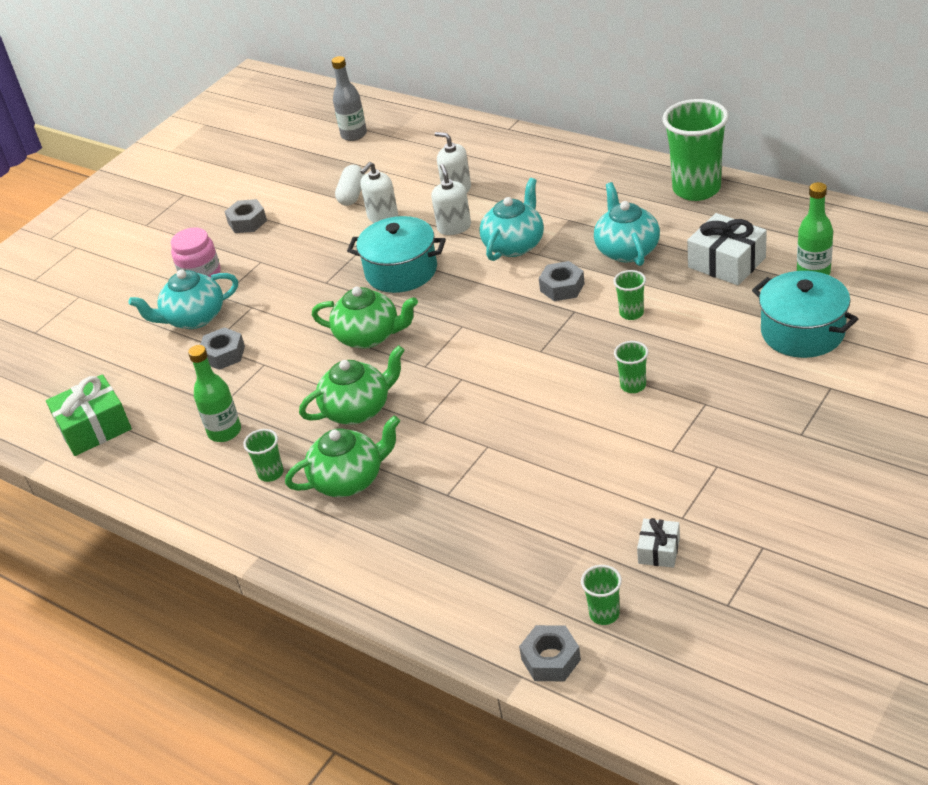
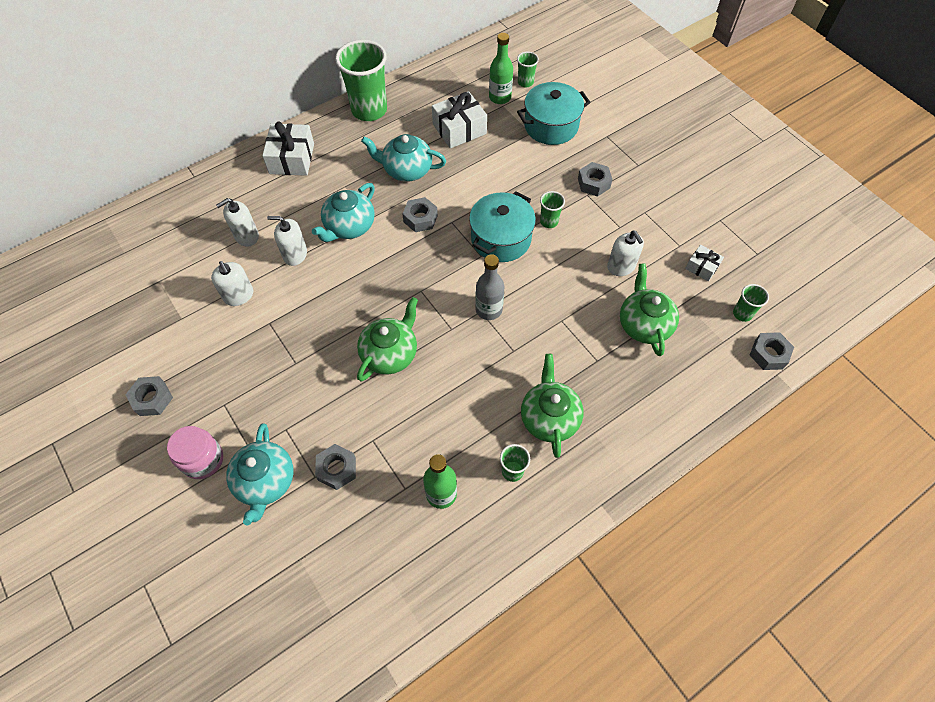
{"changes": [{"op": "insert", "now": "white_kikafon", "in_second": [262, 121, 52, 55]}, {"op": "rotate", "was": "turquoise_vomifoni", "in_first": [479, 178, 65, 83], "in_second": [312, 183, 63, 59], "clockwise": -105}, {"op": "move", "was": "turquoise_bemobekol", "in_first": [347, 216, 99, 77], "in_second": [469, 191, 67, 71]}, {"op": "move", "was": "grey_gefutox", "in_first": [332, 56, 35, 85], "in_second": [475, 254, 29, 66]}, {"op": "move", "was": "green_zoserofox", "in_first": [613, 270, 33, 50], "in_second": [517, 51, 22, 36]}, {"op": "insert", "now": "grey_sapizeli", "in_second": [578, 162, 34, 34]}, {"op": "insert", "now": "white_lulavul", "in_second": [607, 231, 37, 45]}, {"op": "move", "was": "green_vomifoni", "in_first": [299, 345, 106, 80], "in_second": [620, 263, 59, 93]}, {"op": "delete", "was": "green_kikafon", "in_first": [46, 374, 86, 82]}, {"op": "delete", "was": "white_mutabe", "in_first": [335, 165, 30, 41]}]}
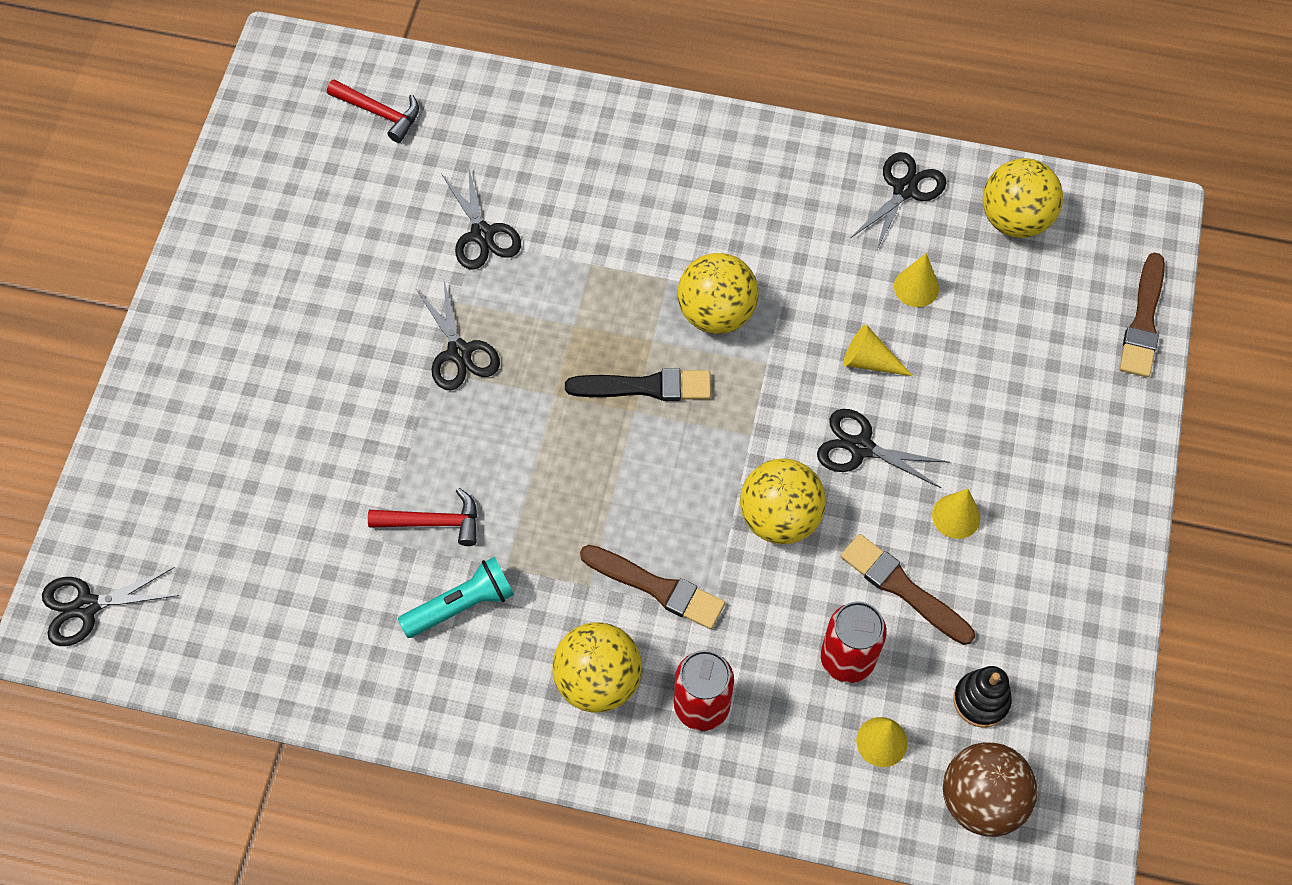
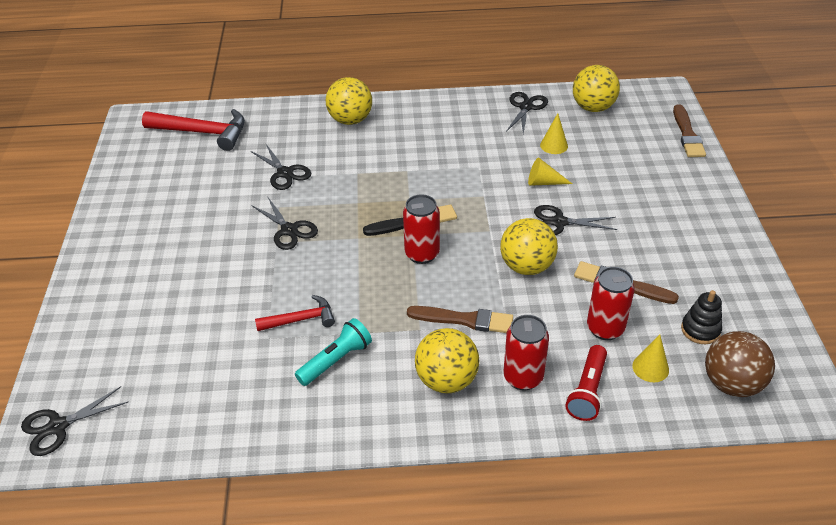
{"changes": [{"op": "resize", "was": "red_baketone", "in_first": [327, 80, 92, 63], "in_second": [142, 109, 103, 42], "ratio": 1.71}, {"op": "move", "was": "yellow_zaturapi", "in_first": [678, 253, 80, 81], "in_second": [326, 77, 46, 48]}, {"op": "insert", "now": "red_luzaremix", "in_second": [403, 194, 37, 70]}, {"op": "insert", "now": "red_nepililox", "in_second": [565, 345, 42, 76]}, {"op": "delete", "was": "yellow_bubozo", "in_first": [932, 489, 48, 50]}]}
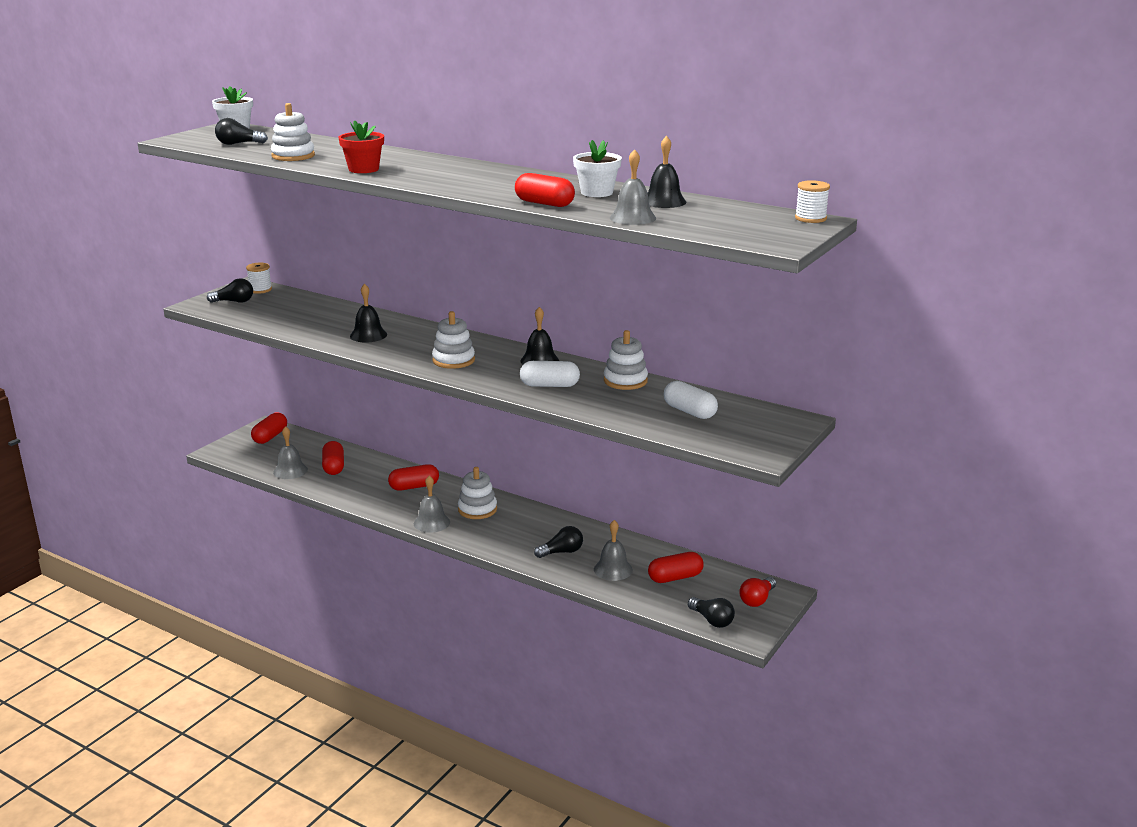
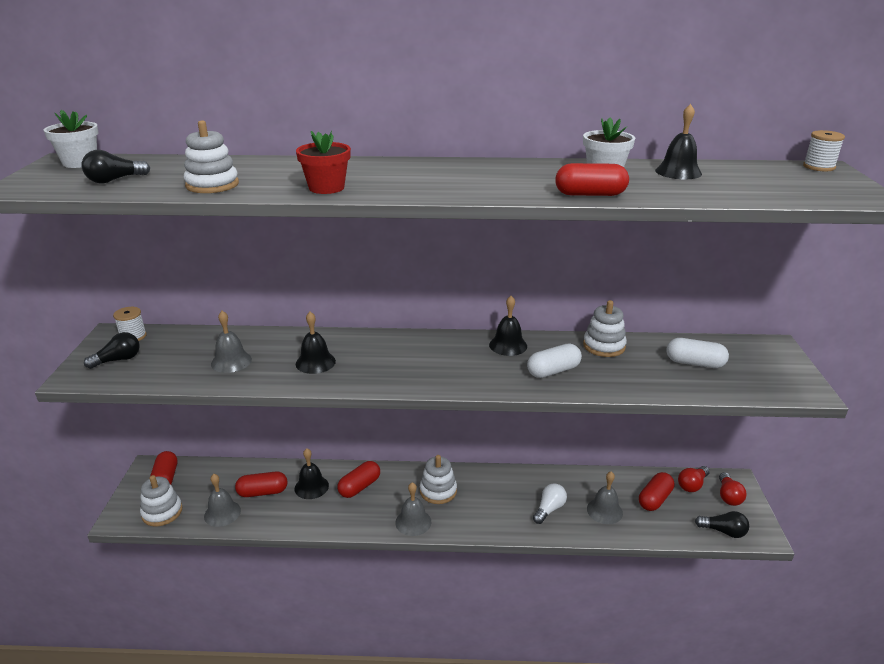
{"changes": [{"op": "move", "was": "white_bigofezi", "in_first": [432, 311, 43, 58], "in_second": [140, 475, 42, 51]}, {"op": "move", "was": "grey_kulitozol", "in_first": [610, 149, 46, 76], "in_second": [211, 311, 41, 62]}, {"op": "rotate", "was": "red_mutabe", "in_first": [322, 441, 22, 34], "in_second": [235, 471, 52, 26], "clockwise": -60}, {"op": "insert", "now": "black_kulitozol", "in_second": [295, 448, 34, 51]}, {"op": "recolor", "was": "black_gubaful", "now": "white_gubaful", "in_first": [534, 526, 49, 32], "in_second": [533, 483, 34, 41]}, {"op": "insert", "now": "red_gubaful", "in_second": [678, 466, 32, 26]}]}
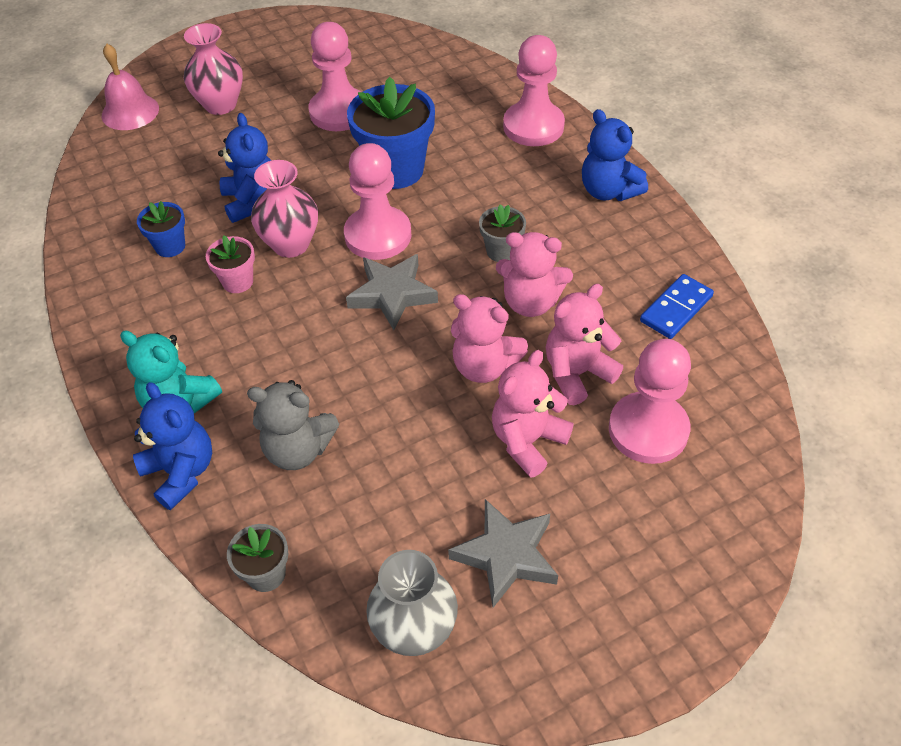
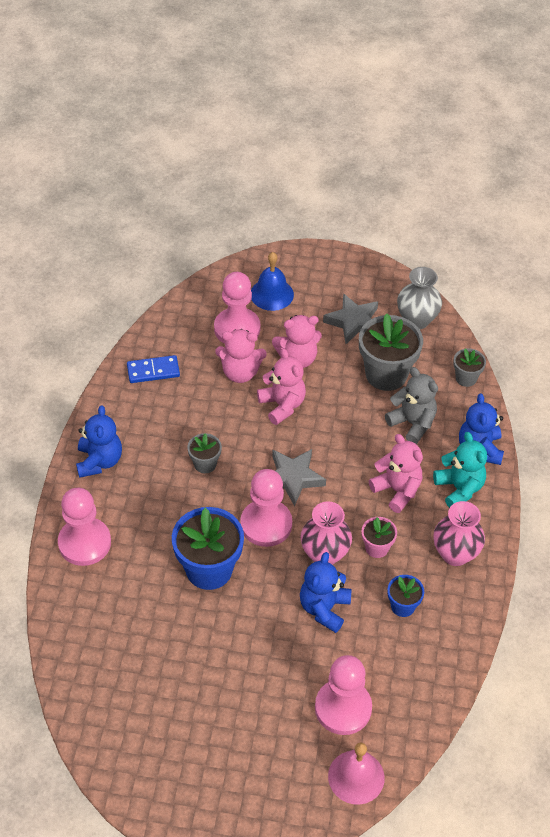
{"changes": [{"op": "insert", "now": "blue_kulitozol", "in_second": [251, 252, 43, 59]}, {"op": "move", "was": "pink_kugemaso", "in_first": [309, 22, 52, 109], "in_second": [315, 655, 57, 80]}, {"op": "insert", "now": "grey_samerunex", "in_second": [359, 313, 64, 78]}, {"op": "move", "was": "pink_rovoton", "in_first": [496, 232, 77, 85], "in_second": [369, 434, 54, 79]}, {"op": "move", "was": "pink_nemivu", "in_first": [184, 23, 59, 92], "in_second": [433, 501, 52, 65]}]}
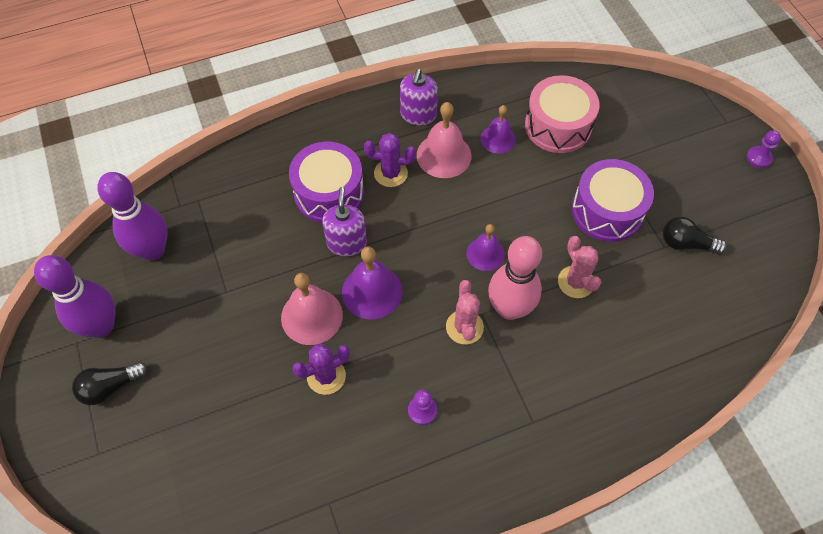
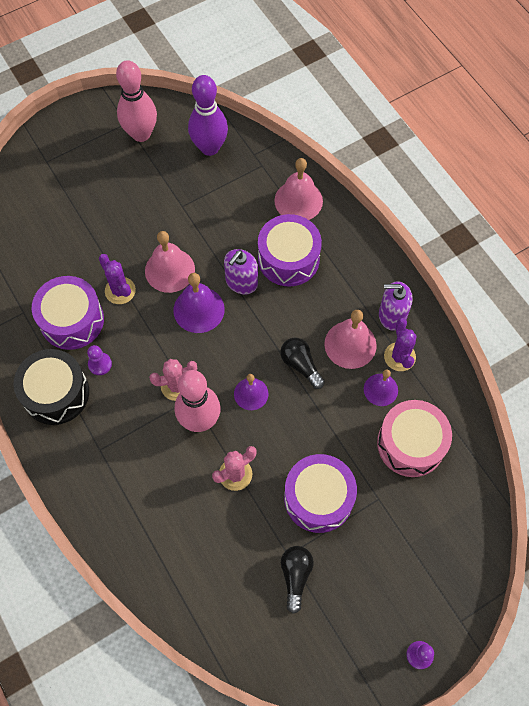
{"changes": [{"op": "insert", "now": "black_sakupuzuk", "in_second": [13, 349, 76, 76]}, {"op": "insert", "now": "purple_sakupuzuk", "in_second": [32, 276, 72, 74]}, {"op": "recolor", "was": "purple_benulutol", "now": "pink_benulutol", "in_first": [34, 255, 81, 82], "in_second": [116, 60, 41, 82]}, {"op": "rotate", "was": "purple_lulavul", "in_first": [322, 187, 45, 69], "in_second": [224, 249, 34, 46], "clockwise": 135}, {"op": "insert", "now": "pink_kulitozol", "in_second": [274, 158, 49, 62]}, {"op": "move", "was": "black_gubaful", "in_first": [72, 362, 76, 43], "in_second": [280, 338, 45, 51]}, {"op": "move", "was": "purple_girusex", "in_first": [364, 133, 52, 54], "in_second": [384, 318, 33, 53]}]}
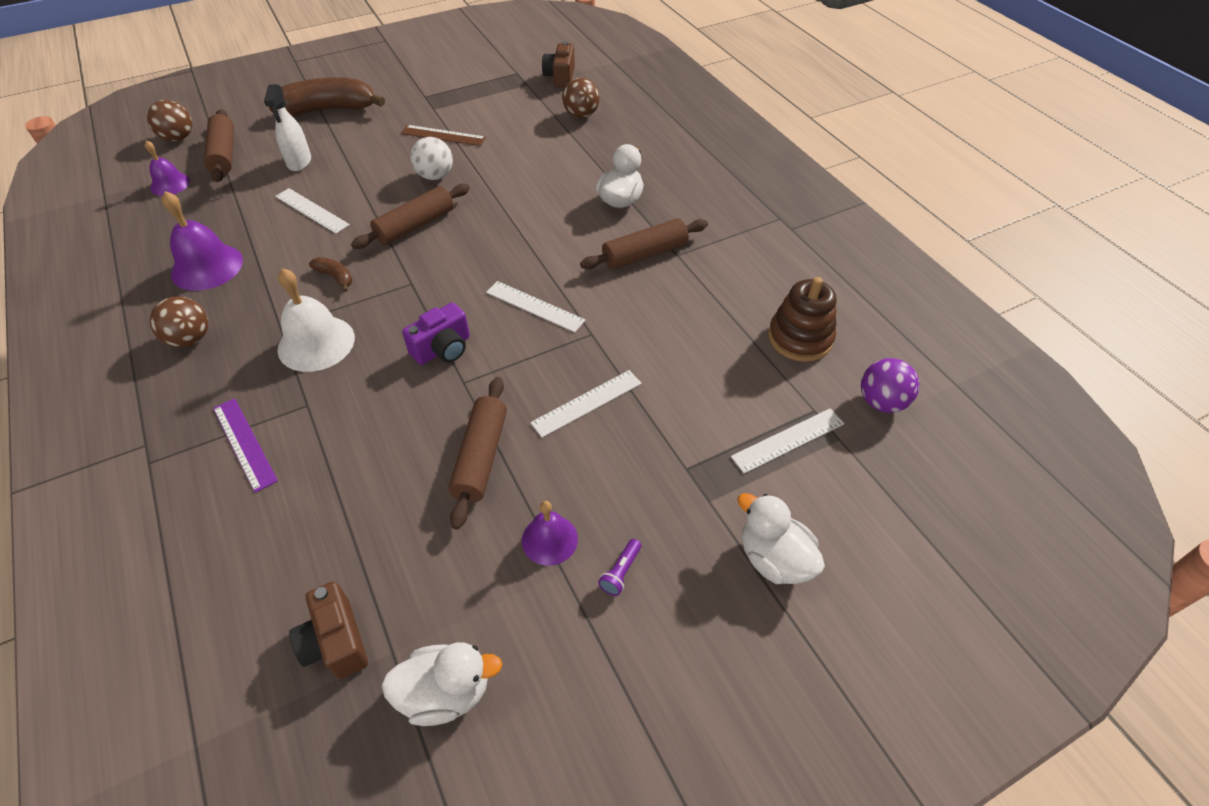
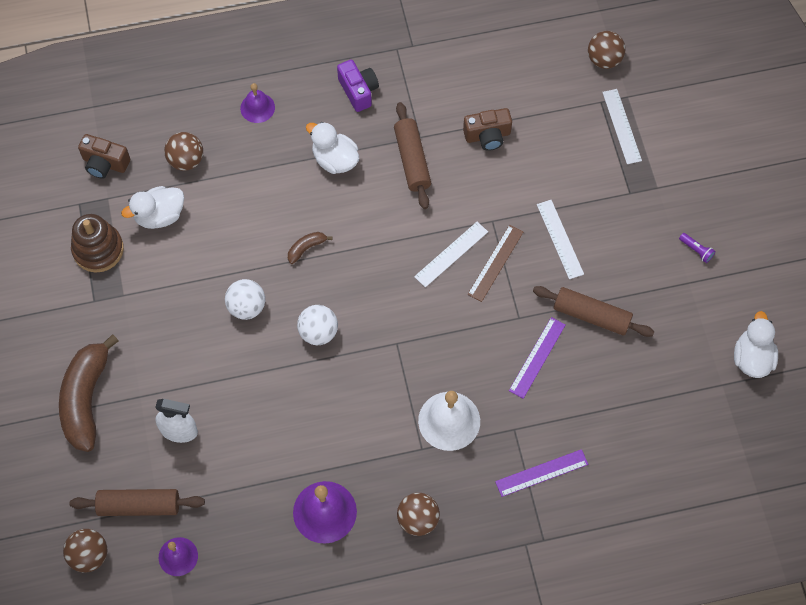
{"changes": [{"op": "move", "was": "brown_bigofezi", "in_first": [768, 277, 68, 85], "in_second": [71, 214, 53, 59]}, {"op": "move", "was": "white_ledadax", "in_first": [737, 493, 88, 91], "in_second": [121, 186, 63, 43]}, {"op": "move", "was": "purple_kulitozol", "in_first": [522, 501, 56, 65], "in_second": [240, 83, 35, 40]}, {"op": "move", "was": "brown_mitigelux", "in_first": [309, 257, 43, 35], "in_second": [288, 232, 44, 32]}, {"op": "replace", "was": "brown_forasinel", "now": "white_zaturapi", "in_first": [351, 184, 119, 65], "in_second": [297, 305, 41, 40]}, {"op": "move", "was": "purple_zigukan", "in_first": [402, 302, 68, 63], "in_second": [337, 59, 42, 53]}, {"op": "move", "was": "brown_zigukan", "in_first": [289, 581, 79, 98], "in_second": [463, 108, 49, 43]}, {"op": "move", "was": "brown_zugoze", "in_first": [401, 125, 85, 21], "in_second": [468, 225, 55, 77]}, {"op": "insert", "now": "purple_zugoze", "in_second": [509, 317, 57, 82]}, {"op": "recolor", "was": "purple_zaturapi", "now": "brown_zaturapi", "in_first": [861, 358, 59, 55], "in_second": [588, 31, 38, 38]}, {"op": "delete", "was": "white_zugoze", "in_first": [275, 188, 75, 46]}]}
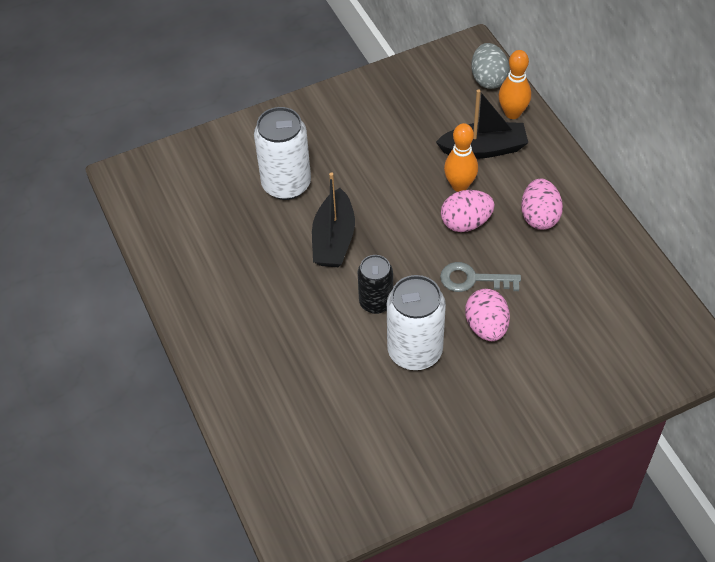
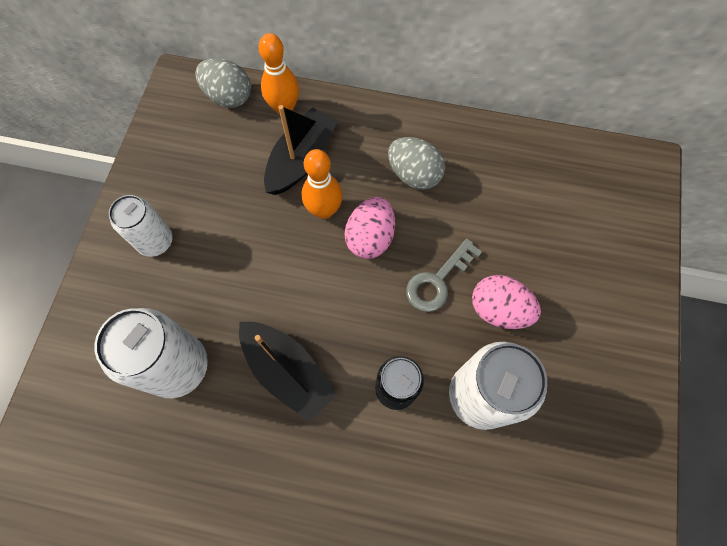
{"changes": [{"op": "insert", "now": "white_luzaremix", "in_second": [109, 195, 64, 62]}, {"op": "recolor", "was": "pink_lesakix", "now": "grey_lesakix", "in_first": [521, 179, 42, 51], "in_second": [388, 137, 57, 53]}]}
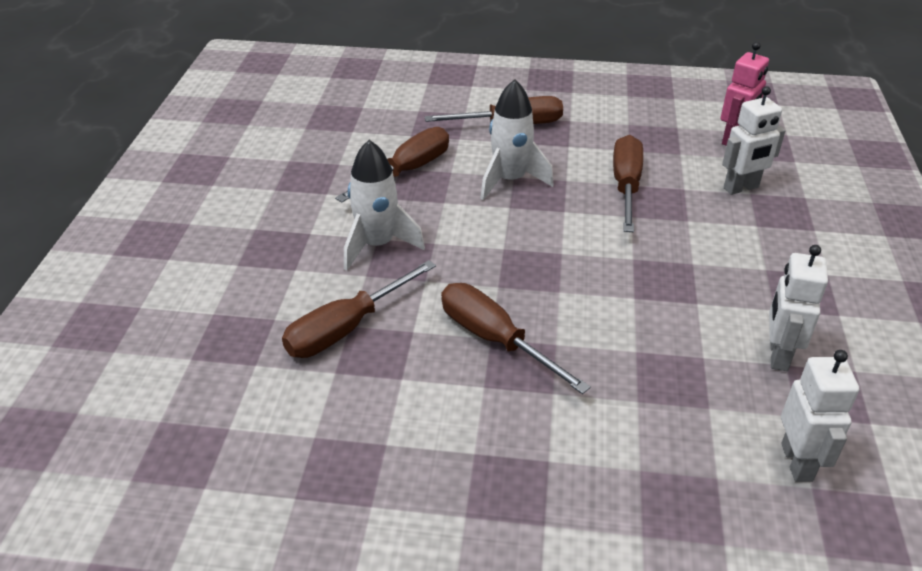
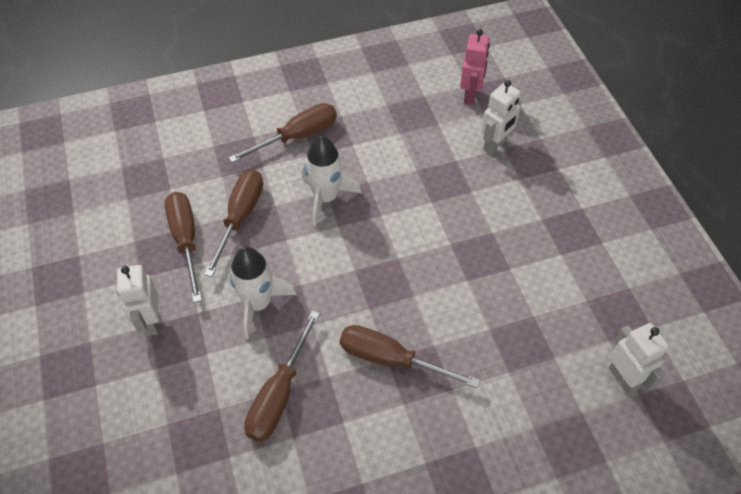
{"changes": [{"op": "move", "was": "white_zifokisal", "in_first": [769, 245, 59, 126], "in_second": [117, 265, 42, 71]}, {"op": "move", "was": "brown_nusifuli", "in_first": [613, 135, 30, 97], "in_second": [165, 192, 37, 111]}]}
